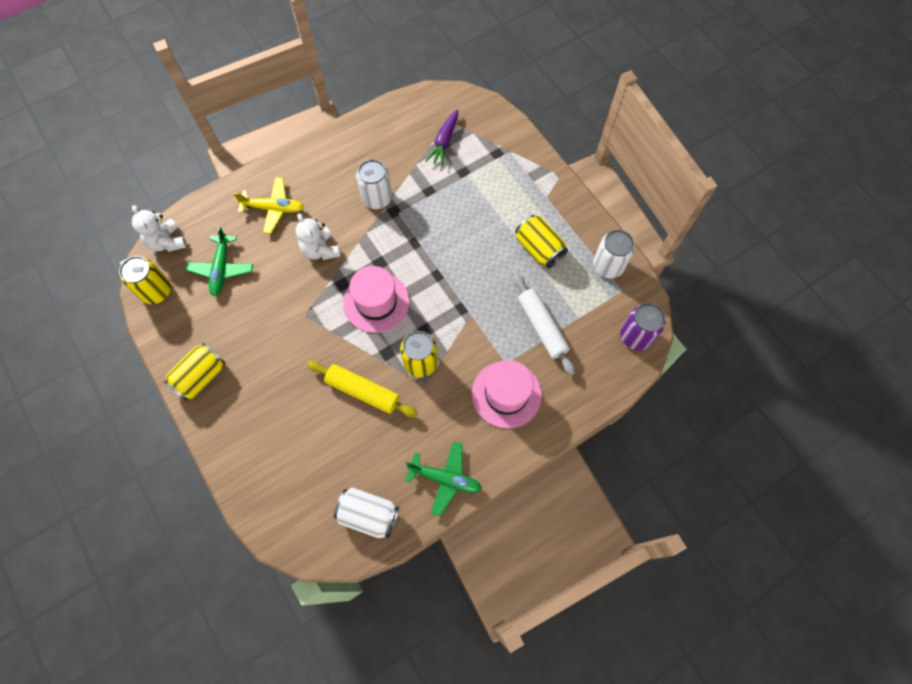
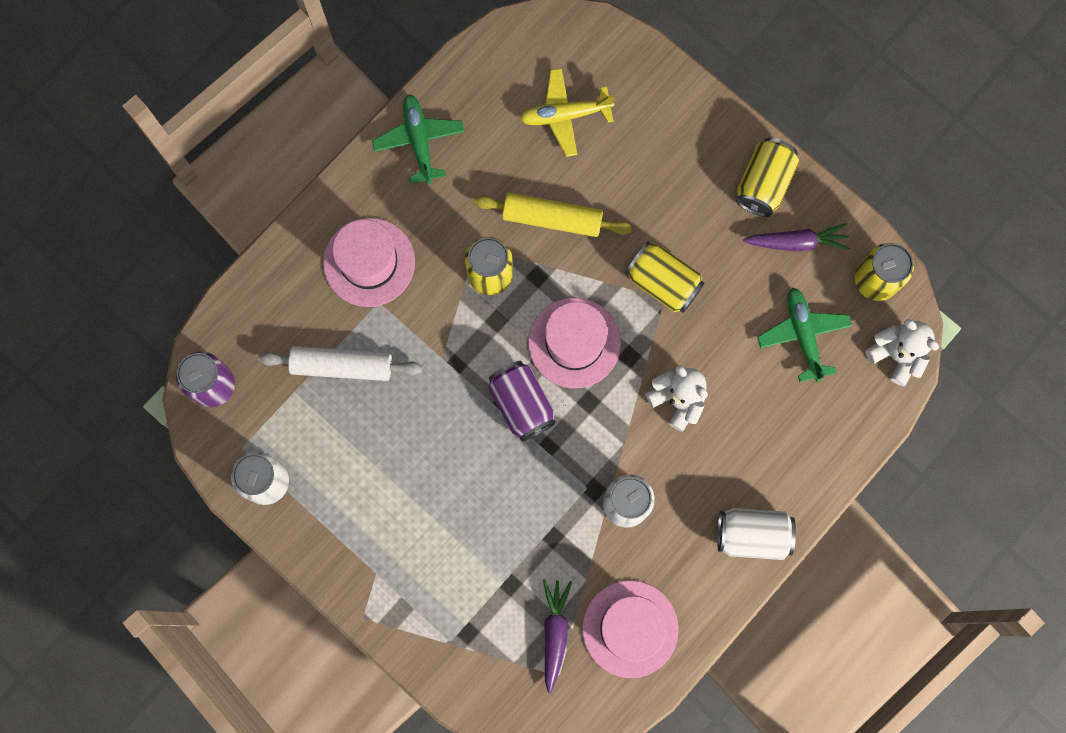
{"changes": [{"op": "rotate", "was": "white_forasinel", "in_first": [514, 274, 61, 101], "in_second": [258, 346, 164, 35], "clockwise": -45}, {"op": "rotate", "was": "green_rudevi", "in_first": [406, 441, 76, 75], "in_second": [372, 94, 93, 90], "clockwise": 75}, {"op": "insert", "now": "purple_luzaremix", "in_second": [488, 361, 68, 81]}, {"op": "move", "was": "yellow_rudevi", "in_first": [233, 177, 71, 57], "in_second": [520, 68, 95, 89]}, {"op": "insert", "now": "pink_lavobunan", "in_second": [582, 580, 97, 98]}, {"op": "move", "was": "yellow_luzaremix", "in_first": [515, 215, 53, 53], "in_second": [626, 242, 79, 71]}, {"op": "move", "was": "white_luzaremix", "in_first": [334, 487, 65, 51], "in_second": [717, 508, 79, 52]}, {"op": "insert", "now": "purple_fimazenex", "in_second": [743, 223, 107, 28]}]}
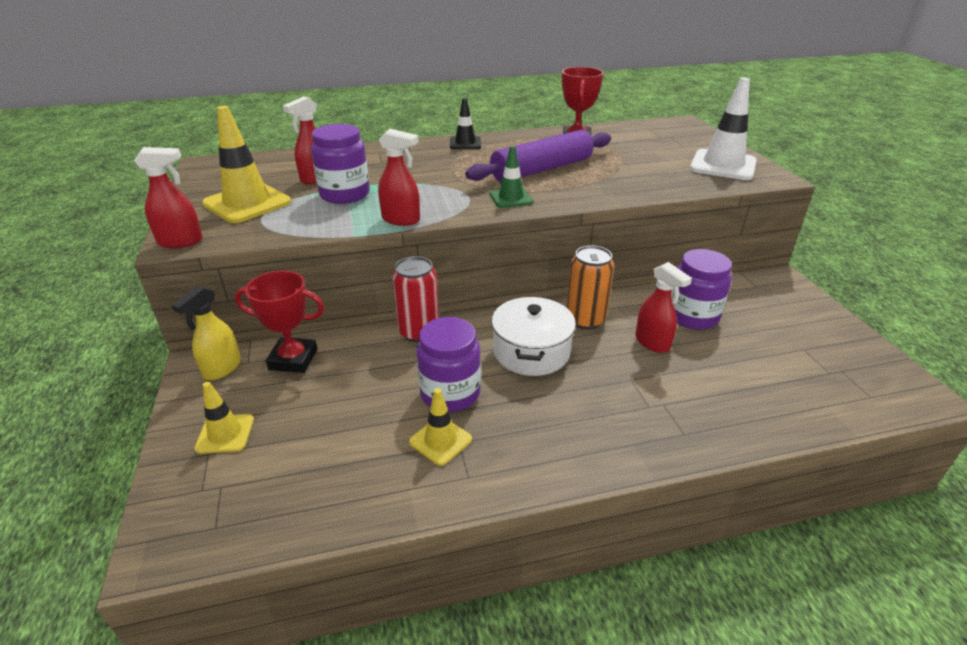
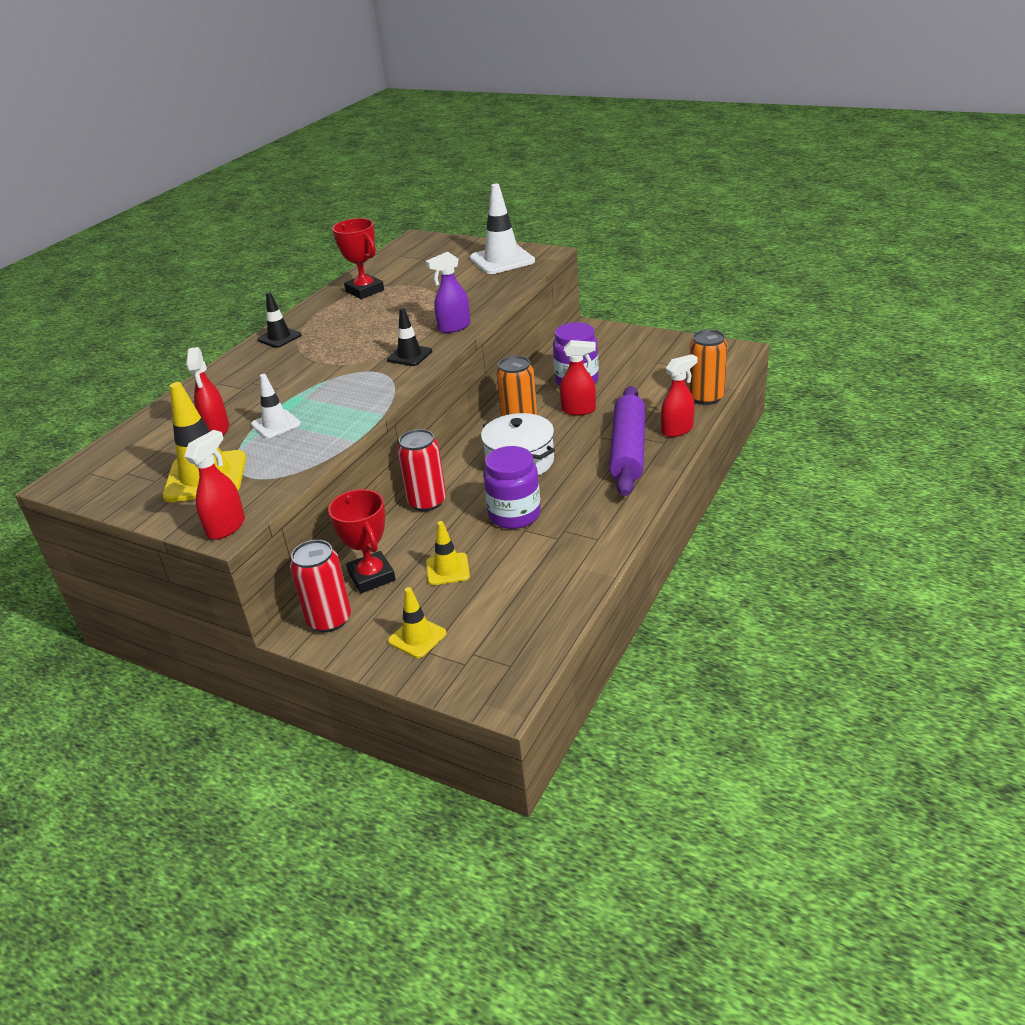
{"changes": [{"op": "replace", "was": "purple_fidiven", "now": "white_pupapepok", "in_first": [311, 124, 59, 80], "in_second": [251, 374, 50, 64]}, {"op": "replace", "was": "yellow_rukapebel", "now": "red_luzaremix", "in_first": [172, 286, 69, 94], "in_second": [290, 540, 61, 92]}, {"op": "rotate", "was": "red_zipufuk", "in_first": [235, 271, 89, 102], "in_second": [328, 489, 68, 104], "clockwise": -75}, {"op": "recolor", "was": "green_pupapepok", "now": "black_pupapepok", "in_first": [489, 146, 44, 62], "in_second": [387, 308, 45, 58]}, {"op": "insert", "now": "purple_rukapebel", "in_second": [426, 252, 44, 81]}, {"op": "move", "was": "yellow_pupapepok", "in_first": [409, 388, 63, 78], "in_second": [426, 521, 44, 64]}, {"op": "move", "was": "purple_forasinel", "in_first": [465, 130, 146, 52], "in_second": [609, 386, 37, 110]}, {"op": "move", "was": "red_rukapebel", "in_first": [378, 129, 42, 97], "in_second": [661, 354, 37, 83]}, {"op": "insert", "now": "orange_luzaremix", "in_second": [688, 330, 40, 75]}]}
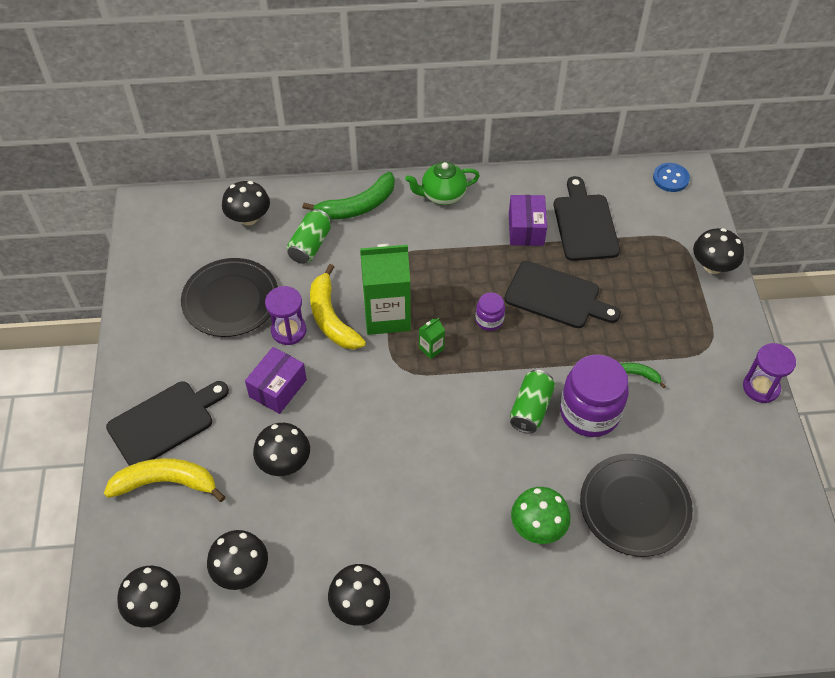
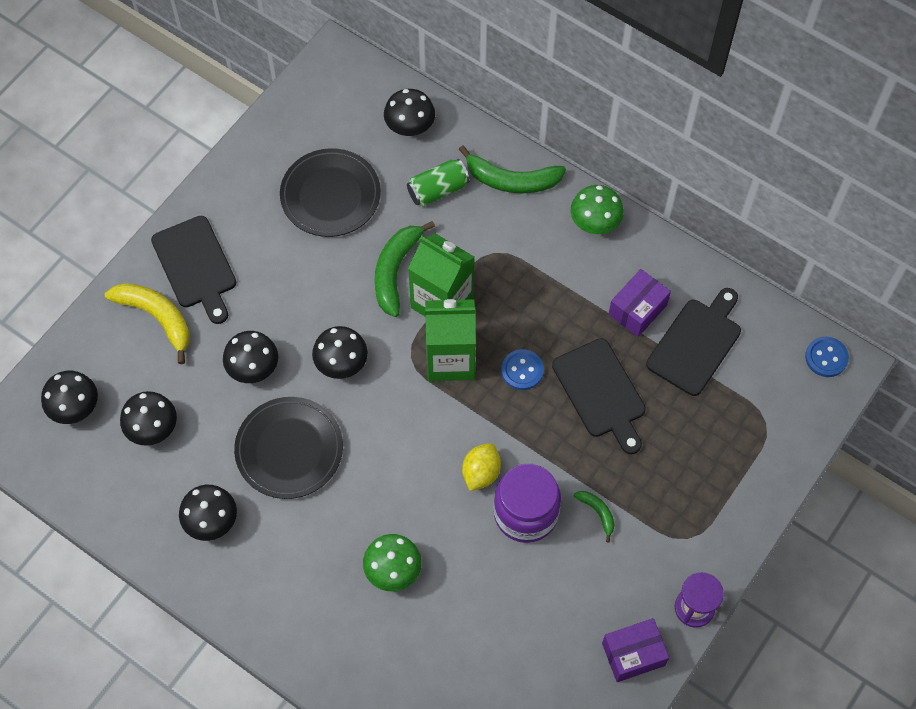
{"changes": [{"op": "rotate", "was": "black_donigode", "in_first": [106, 381, 123, 85], "in_second": [151, 216, 85, 108], "clockwise": 60}, {"op": "move", "was": "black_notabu", "in_first": [580, 454, 113, 103], "in_second": [234, 397, 109, 102]}, {"op": "move", "was": "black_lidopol", "in_first": [693, 228, 51, 46], "in_second": [312, 326, 56, 53]}, {"op": "recolor", "was": "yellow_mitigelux", "now": "green_mitigelux", "in_first": [310, 264, 56, 85], "in_second": [375, 221, 60, 96]}, {"op": "resize", "was": "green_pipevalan", "in_first": [419, 318, 26, 41], "in_second": [425, 299, 51, 82], "ratio": 2.44}, {"op": "replace", "was": "green_luzaremix", "now": "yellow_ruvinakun", "in_first": [510, 370, 45, 64], "in_second": [462, 443, 39, 48]}, {"op": "replace", "was": "purple_fidiven", "now": "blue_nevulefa", "in_first": [476, 292, 29, 39], "in_second": [501, 349, 43, 41]}, {"op": "replace", "was": "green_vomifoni", "now": "green_lidopol", "in_first": [405, 162, 75, 43], "in_second": [571, 185, 53, 49]}, {"op": "move", "was": "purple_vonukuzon", "in_first": [245, 347, 62, 67], "in_second": [602, 618, 67, 64]}, {"op": "delete", "was": "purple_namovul", "in_first": [265, 286, 41, 59]}]}
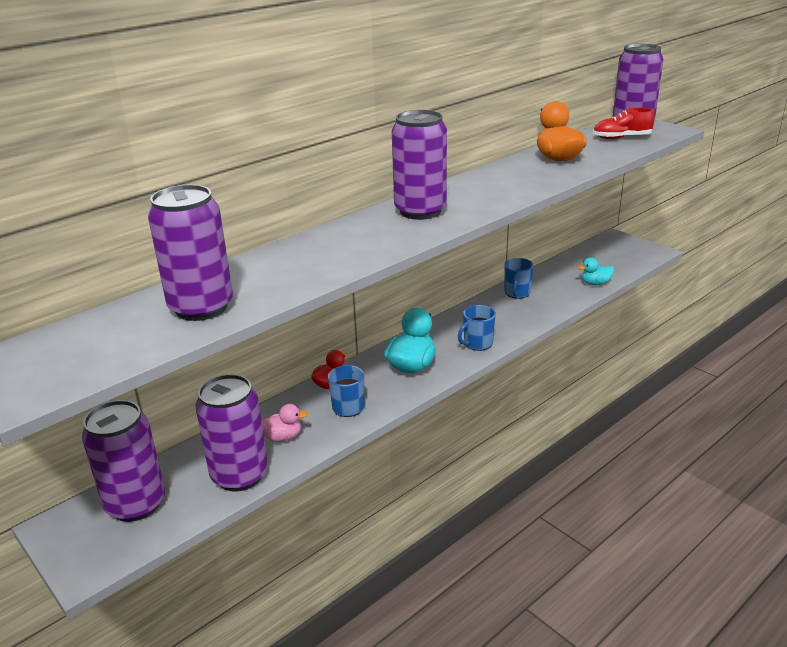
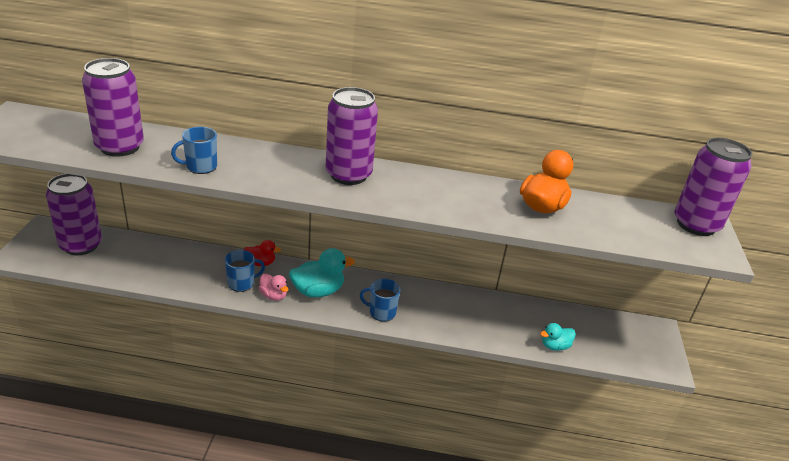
{"changes": [{"op": "move", "was": "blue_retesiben", "in_first": [504, 258, 30, 41], "in_second": [171, 127, 46, 47]}, {"op": "move", "was": "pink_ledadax", "in_first": [261, 404, 47, 38], "in_second": [259, 273, 30, 28]}, {"op": "rotate", "was": "turquoise_ledadax", "in_first": [578, 257, 36, 28], "in_second": [540, 323, 36, 28], "clockwise": -60}, {"op": "delete", "was": "purple_luzaremix", "in_first": [196, 374, 72, 117]}, {"op": "delete", "was": "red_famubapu", "in_first": [593, 108, 62, 31]}]}
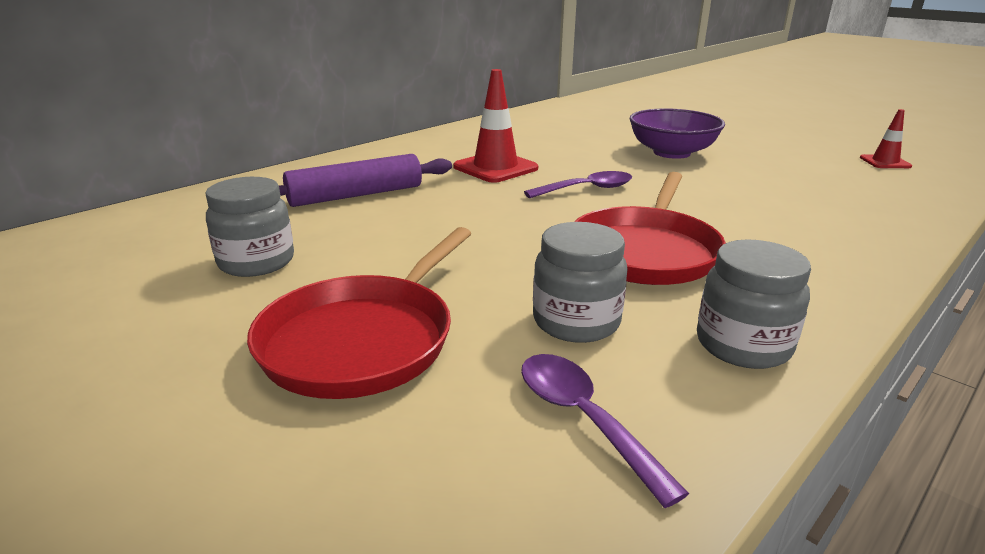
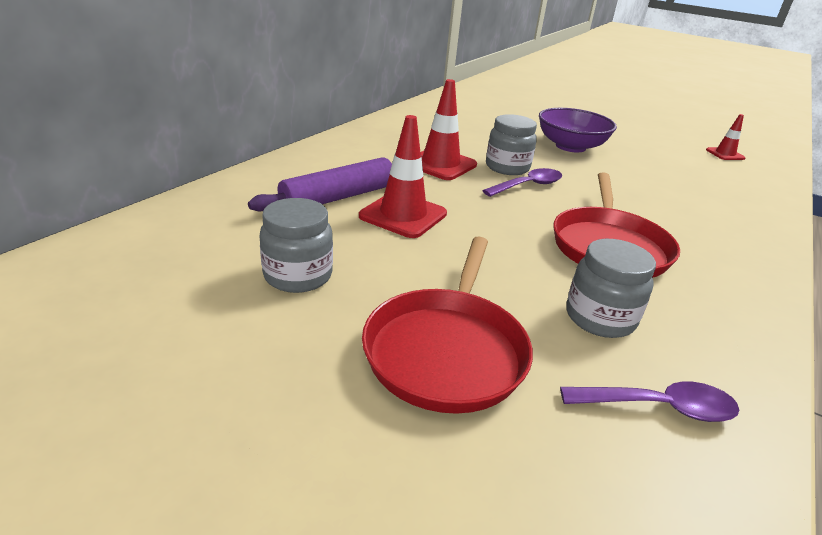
{"changes": [{"op": "insert", "now": "red_pupapepok", "in_second": [359, 115, 88, 123]}, {"op": "move", "was": "grey_fidiven", "in_first": [697, 239, 114, 130], "in_second": [486, 114, 51, 61]}, {"op": "rotate", "was": "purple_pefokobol", "in_first": [521, 354, 168, 154], "in_second": [560, 381, 179, 41], "clockwise": 135}]}
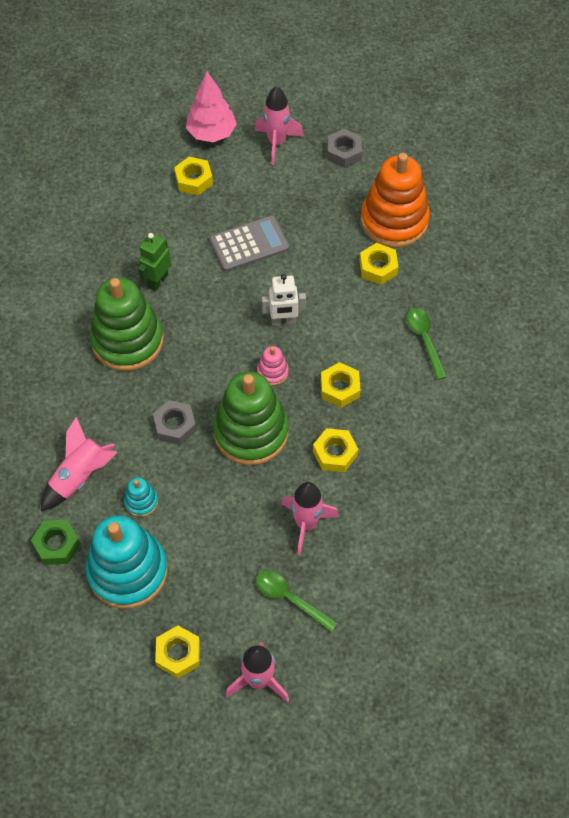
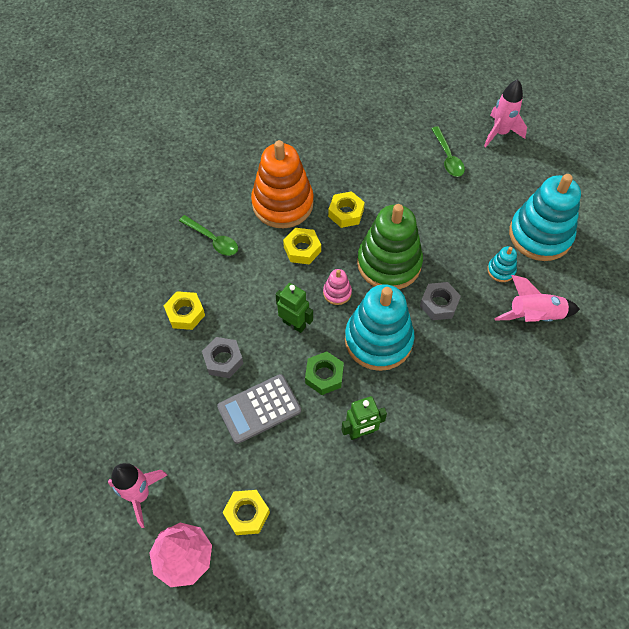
{"changes": [{"op": "rotate", "was": "green_pefokobol", "in_first": [407, 308, 40, 72], "in_second": [179, 215, 59, 41], "clockwise": -75}, {"op": "move", "was": "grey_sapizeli", "in_first": [327, 129, 35, 39], "in_second": [202, 337, 41, 41]}, {"op": "rotate", "was": "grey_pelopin", "in_first": [210, 216, 79, 55], "in_second": [217, 374, 84, 70], "clockwise": -45}, {"op": "move", "was": "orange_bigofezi", "in_first": [361, 153, 69, 95], "in_second": [251, 140, 63, 88]}, {"op": "recolor", "was": "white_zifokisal", "now": "green_zifokisal", "in_first": [262, 274, 44, 52], "in_second": [276, 283, 37, 50]}, {"op": "move", "was": "green_sapizeli", "in_first": [31, 520, 50, 45], "in_second": [305, 351, 39, 44]}, {"op": "insert", "now": "turquoise_bigofezi", "in_second": [345, 284, 70, 87]}, {"op": "delete", "was": "green_bigofezi", "in_first": [90, 278, 74, 93]}, {"op": "delete", "was": "yellow_sapizeli", "in_first": [155, 626, 45, 52]}, {"op": "delete", "was": "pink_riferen", "in_first": [281, 482, 58, 73]}]}
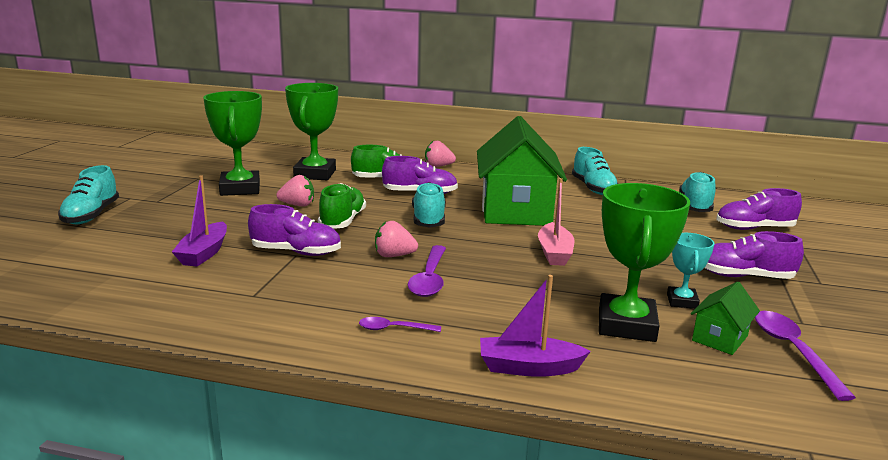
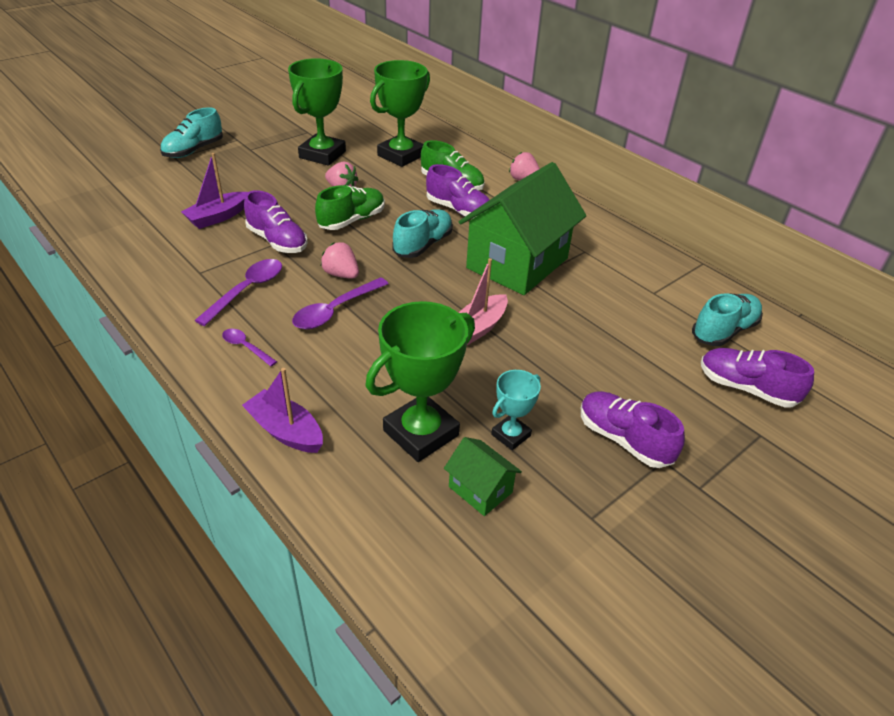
{"changes": [{"op": "move", "was": "purple_pefokobol", "in_first": [755, 311, 101, 90], "in_second": [194, 259, 88, 67]}, {"op": "rotate", "was": "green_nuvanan", "in_first": [691, 282, 69, 73], "in_second": [444, 437, 78, 79], "clockwise": 60}, {"op": "delete", "was": "turquoise_famubapu", "in_first": [572, 147, 47, 48]}]}
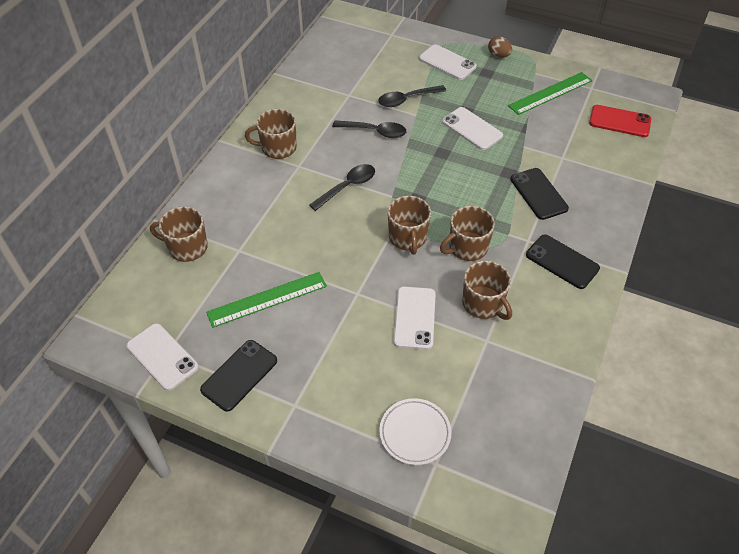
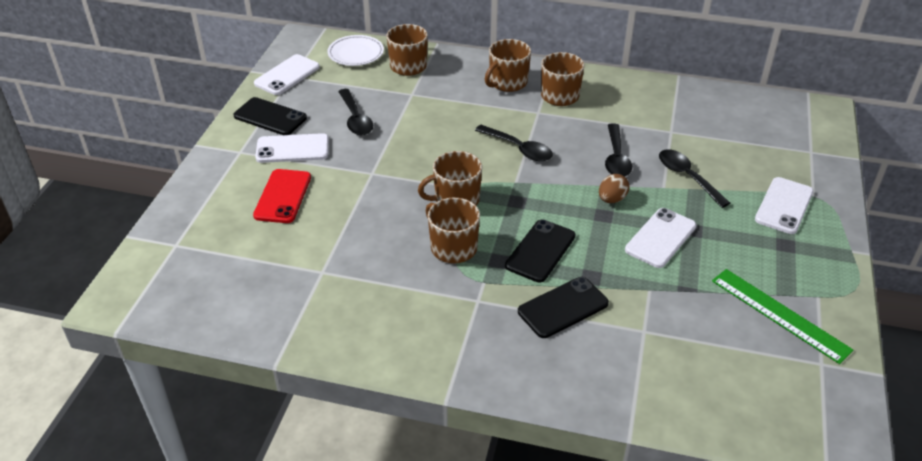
{"changes": [{"op": "move", "was": "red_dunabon", "in_first": [589, 105, 62, 32], "in_second": [253, 169, 58, 54]}, {"op": "move", "was": "white_dunabon", "in_first": [393, 286, 43, 64], "in_second": [255, 133, 74, 30]}, {"op": "move", "was": "white_notabu", "in_first": [379, 398, 72, 67], "in_second": [327, 35, 57, 31]}, {"op": "replace", "was": "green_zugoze", "now": "black_pefokobol", "in_first": [206, 272, 121, 56], "in_second": [338, 89, 35, 46]}, {"op": "move", "was": "brown_retesiben", "in_first": [462, 261, 50, 59], "in_second": [485, 39, 46, 53]}, {"op": "move", "was": "black_dunabon", "in_first": [526, 234, 74, 55], "in_second": [505, 219, 71, 63]}, {"op": "move", "was": "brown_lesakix", "in_first": [488, 36, 24, 22], "in_second": [599, 174, 30, 29]}]}
